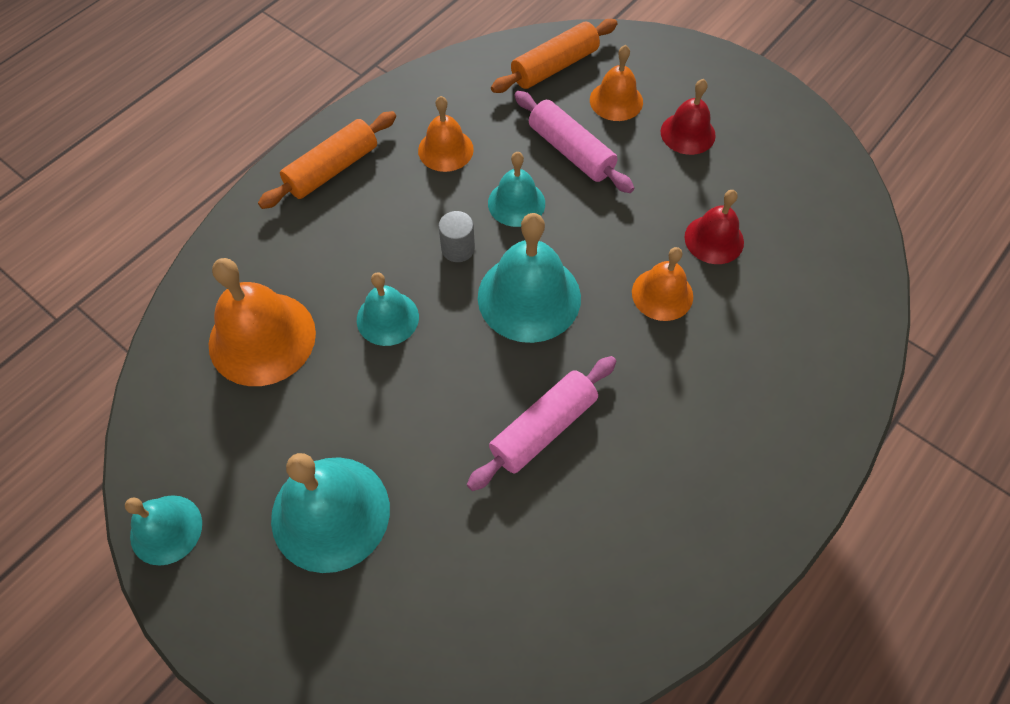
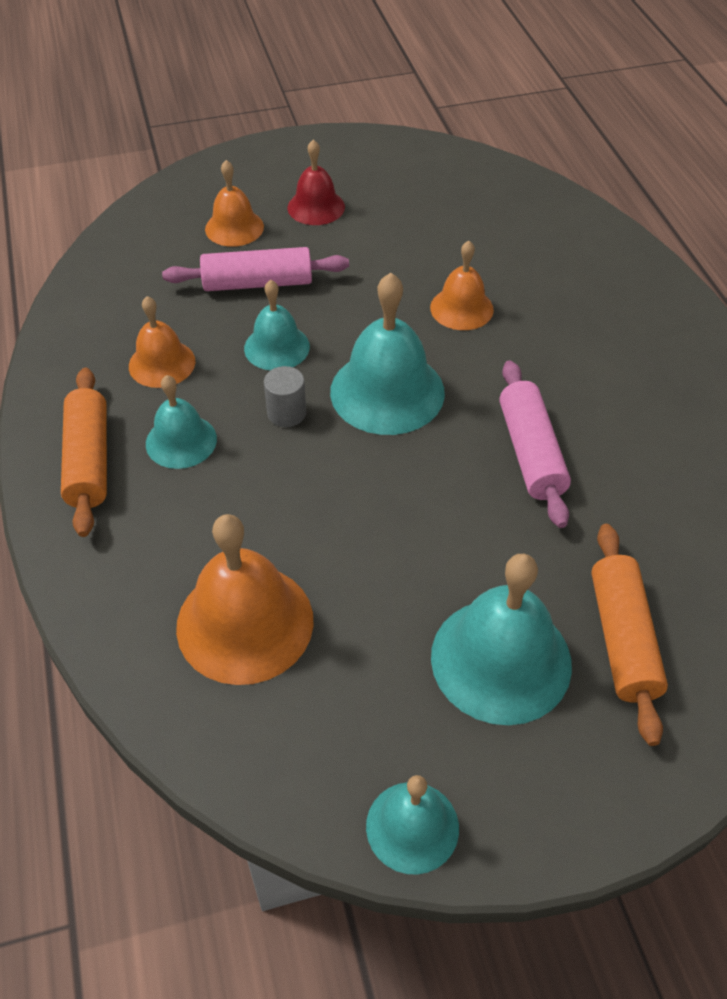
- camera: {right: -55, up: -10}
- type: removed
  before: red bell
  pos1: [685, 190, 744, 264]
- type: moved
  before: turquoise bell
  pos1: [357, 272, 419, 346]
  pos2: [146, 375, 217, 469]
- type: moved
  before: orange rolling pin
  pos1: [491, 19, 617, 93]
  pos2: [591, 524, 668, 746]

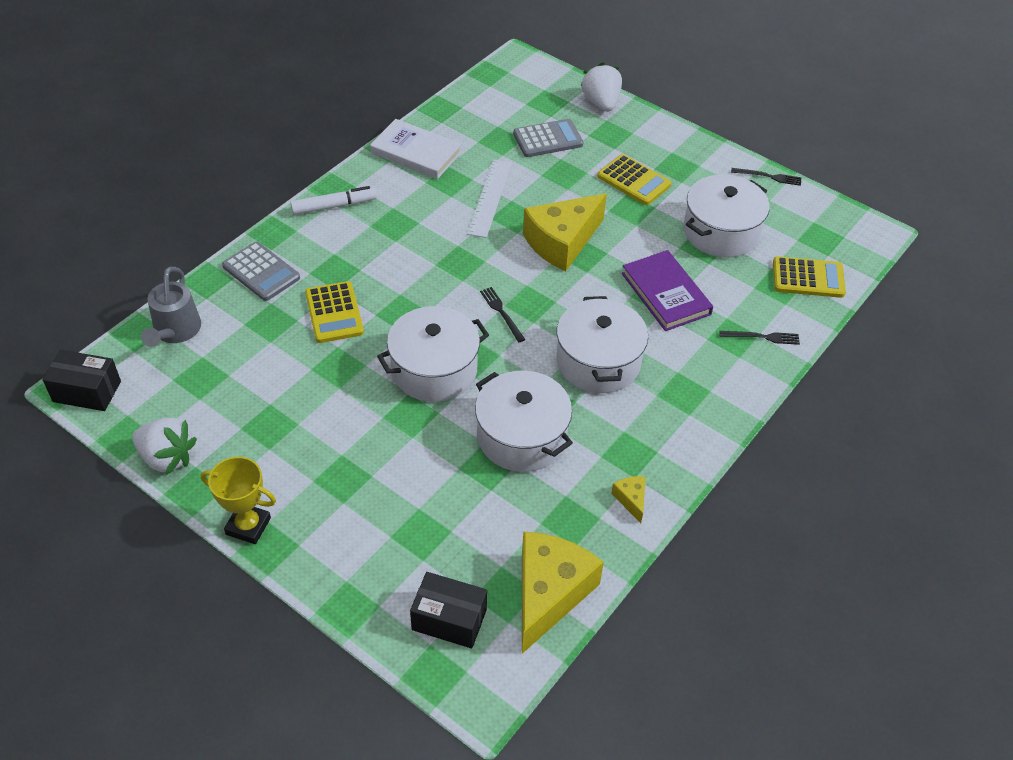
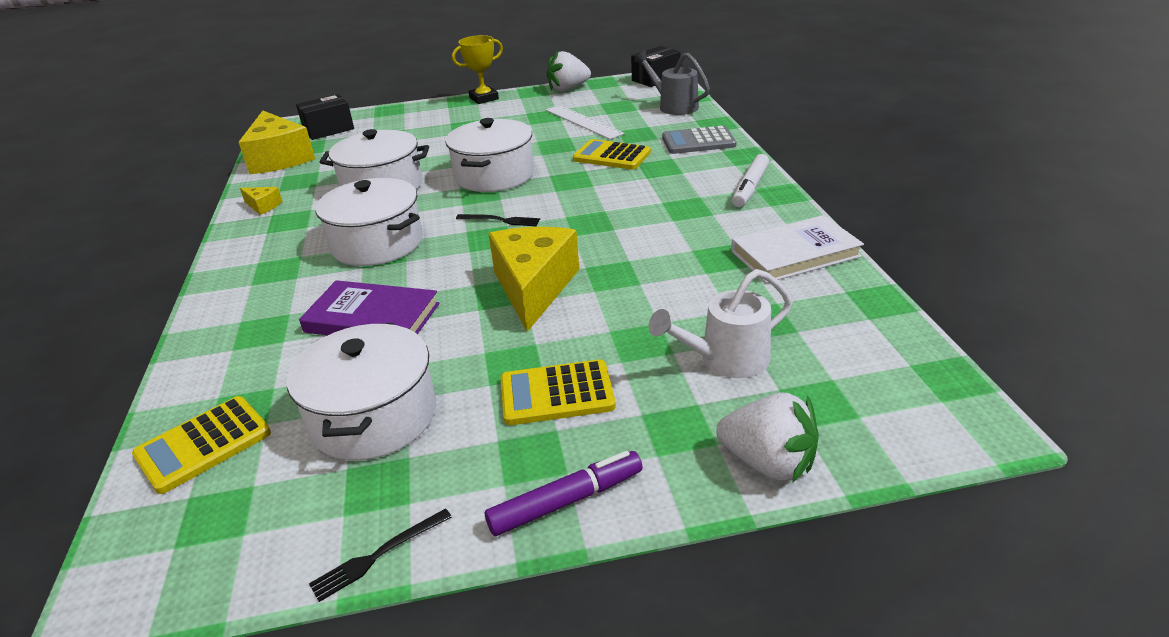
- camera: {right: 135, up: -15}
- type: removed
  before: black fork
  pos1: [719, 331, 800, 345]
- type: added
  after: purple marker
  pos2: [485, 451, 643, 536]
- type: moved
  before: white ruler
  pos1: [467, 160, 512, 238]
  pos2: [546, 105, 625, 139]
- type: replaced
  before: grey calculator
  after: white watering can
  pos1: [513, 119, 583, 157]
  pos2: [649, 269, 793, 378]

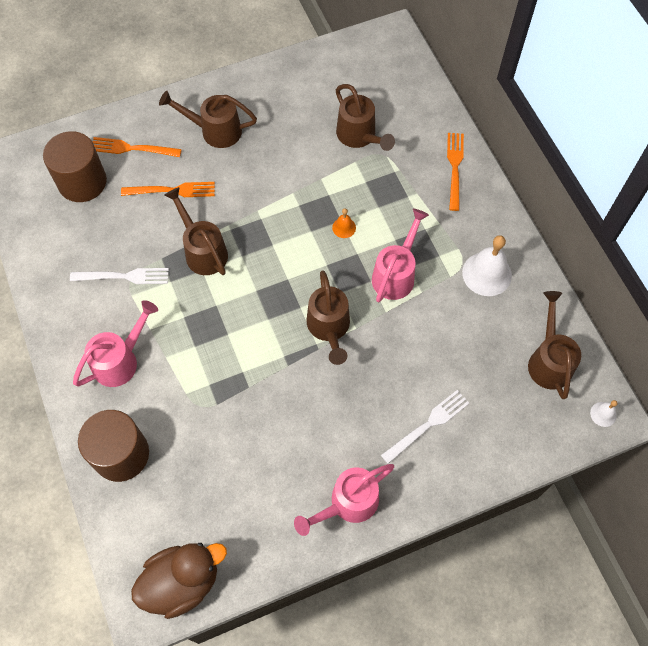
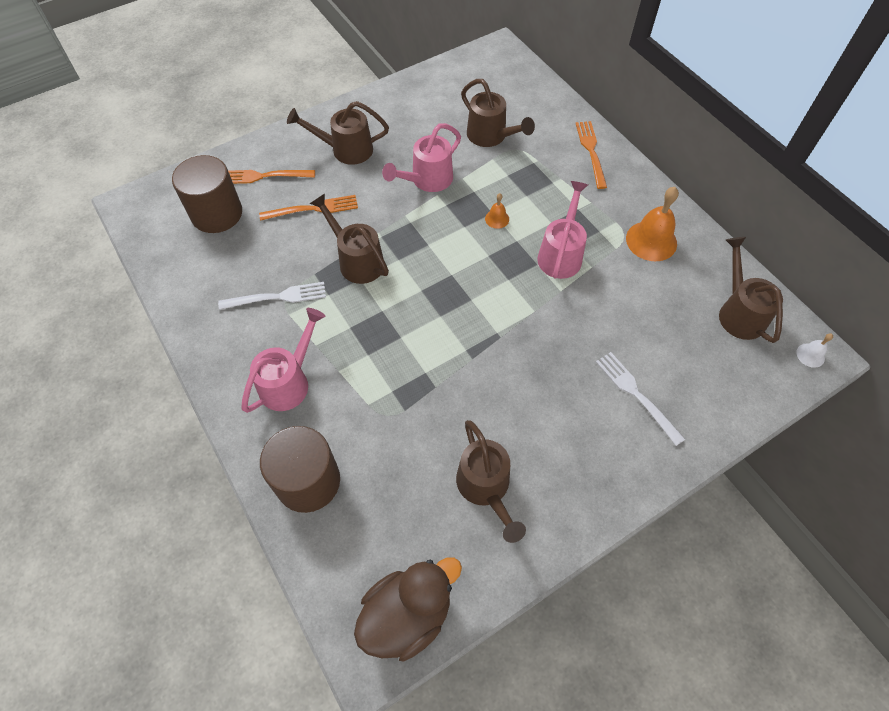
- camera: {right: -10, up: -5}
- type: moved
  before: pink watering can
  pos1: [294, 464, 394, 536]
  pos2: [382, 123, 461, 192]
- type: moved
  before: brown watering can
  pos1: [307, 270, 350, 365]
  pos2: [456, 420, 526, 543]
- type: recoloured
  before: white bell
  after: orange bell
  pos1: [462, 235, 512, 296]
  pos2: [626, 187, 679, 261]
- type: turned
  before: white fork
  pos1: [381, 390, 469, 464]
  pos2: [596, 352, 686, 446]
  turn: -75

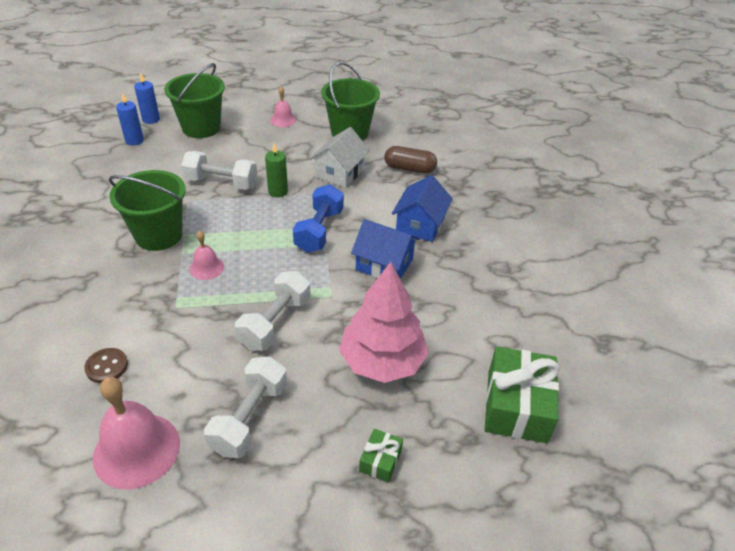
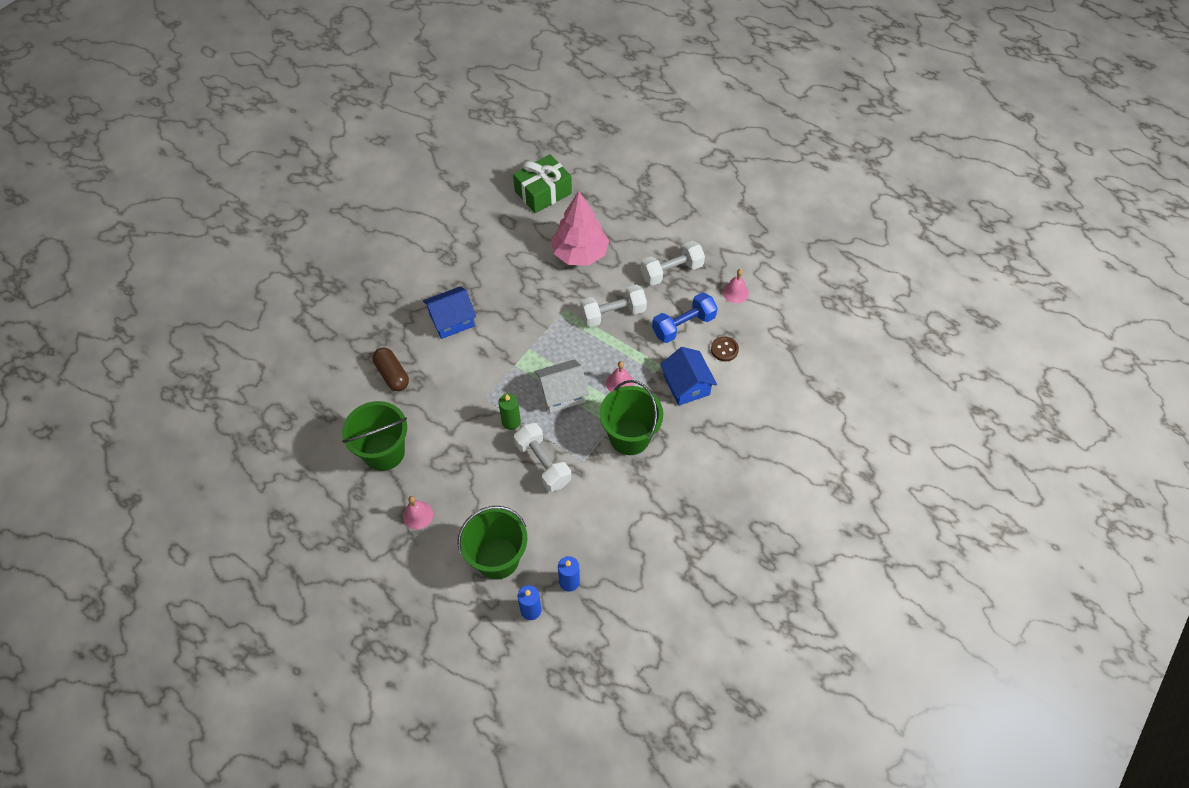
- camera: {right: -135, up: 15}
- type: removed
  before: green gift
  pos1: [359, 429, 403, 483]
- type: moved
  before: blue dumbbell
  pos1: [293, 184, 344, 253]
  pos2: [652, 292, 718, 343]
- type: moved
  before: white house
  pos1: [309, 127, 370, 188]
  pos2: [535, 359, 589, 413]
- type: moved
  before: blue house
  pos1: [351, 219, 420, 279]
  pos2: [660, 347, 717, 406]
- type: resized
  before: pink bell
  pos1: [93, 377, 180, 490]
  pos2: [722, 269, 749, 303]
  scale: 0.53

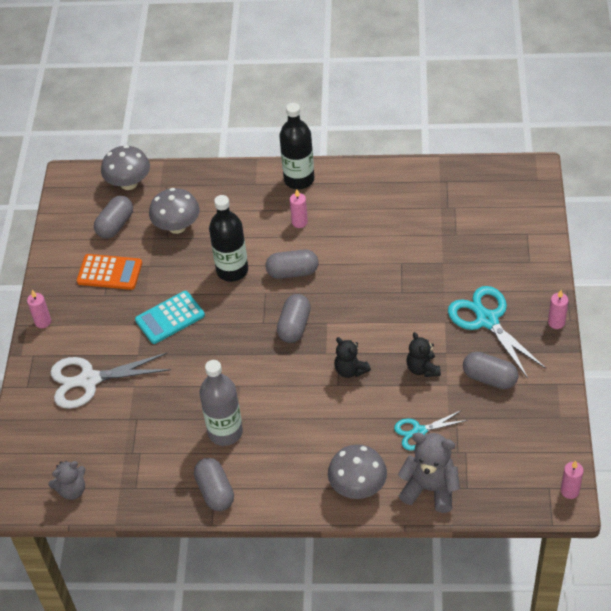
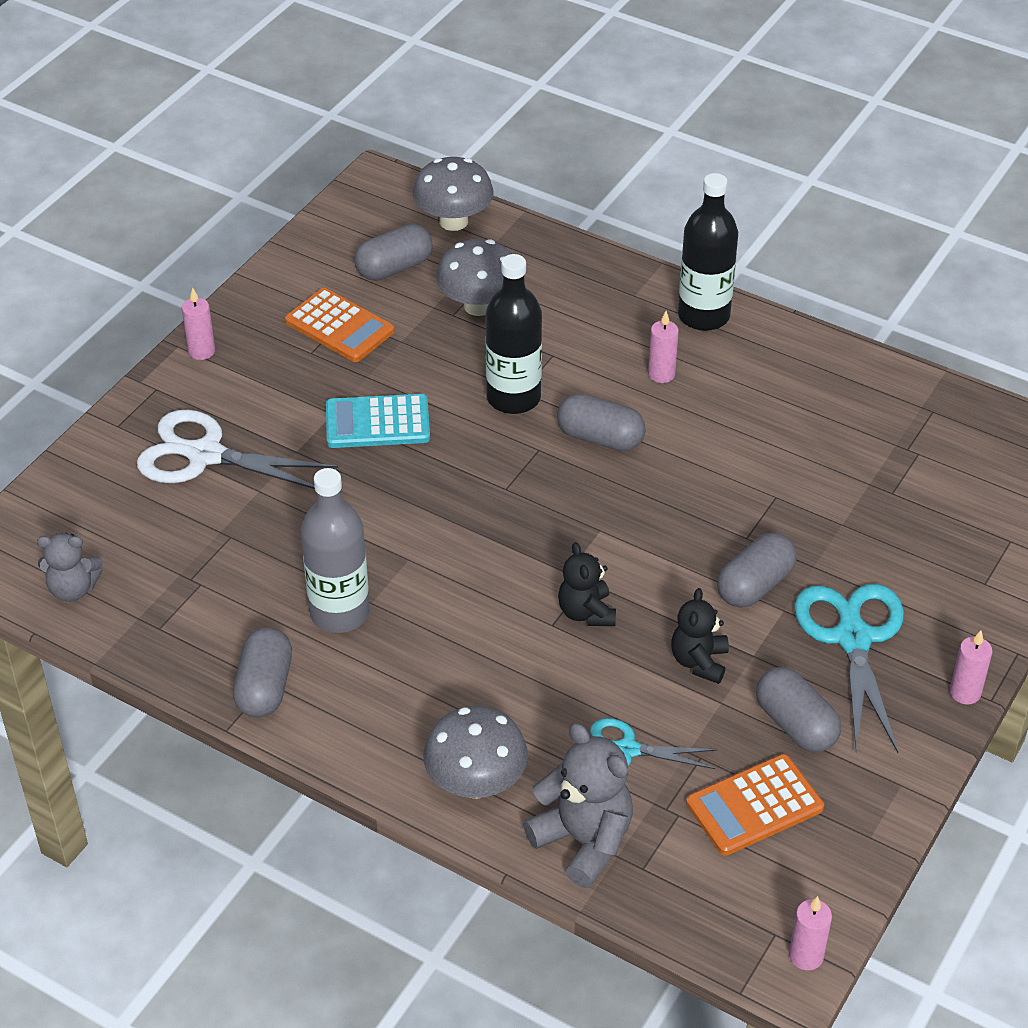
- camera: {right: 25, up: -5}
- type: added
  after: orange calculator
  pos2: [686, 754, 824, 856]
- type: moved
  before: grey capsule
  pos1: [277, 294, 311, 343]
  pos2: [717, 533, 797, 608]

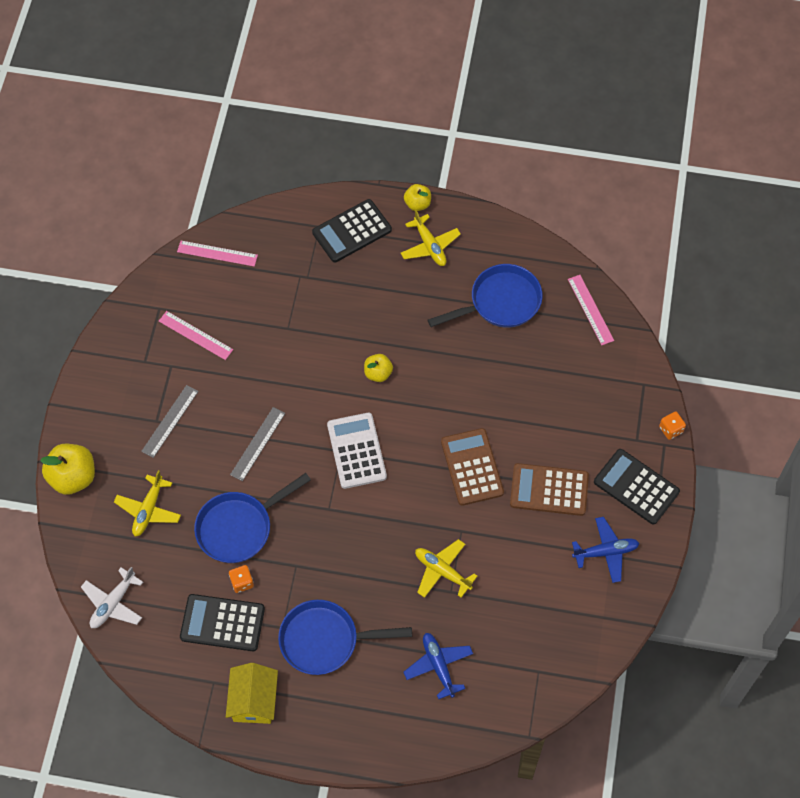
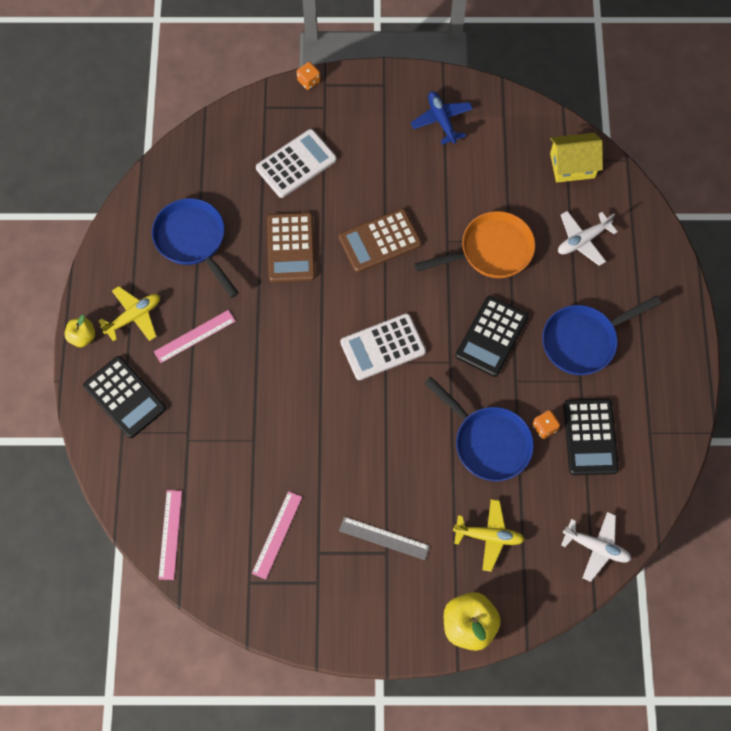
- camera: {right: -100, up: 5}
- type: removed
  before: grey ruler
  pos1: [230, 407, 285, 481]
- type: removed
  before: yellow apple
  pos1: [364, 354, 393, 382]
- type: added
  after: white calculator
  pos2: [256, 129, 337, 198]
- type: moved
  before: yellow house
  pos1: [226, 663, 278, 724]
  pos2: [550, 133, 603, 183]
- type: moved
  before: brown calculator
  pos1: [510, 463, 589, 516]
  pos2: [267, 212, 315, 282]
- type: moved
  before: pink ruler
  pos1: [568, 275, 614, 345]
  pos2: [154, 310, 235, 363]
- type: moved
  before: black calculator
  pos1: [594, 449, 680, 525]
  pos2: [456, 296, 529, 377]
- type: replaced
  before: yellow plane
  after: orange pan
  pos1: [415, 539, 478, 598]
  pos2: [414, 211, 535, 278]
- type: recoloured
  before: blue plane
  after: white plane
  pos1: [403, 633, 473, 699]
  pos2: [558, 211, 617, 266]
- type: turned
  before: blue pan
  pos1: [278, 600, 412, 675]
  pos2: [542, 296, 661, 375]
  turn: 75

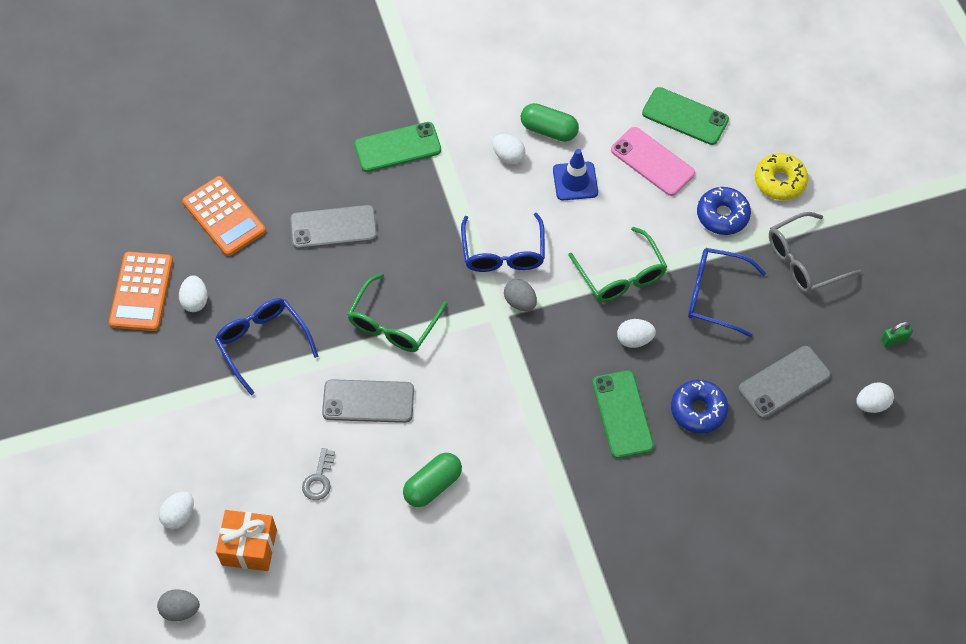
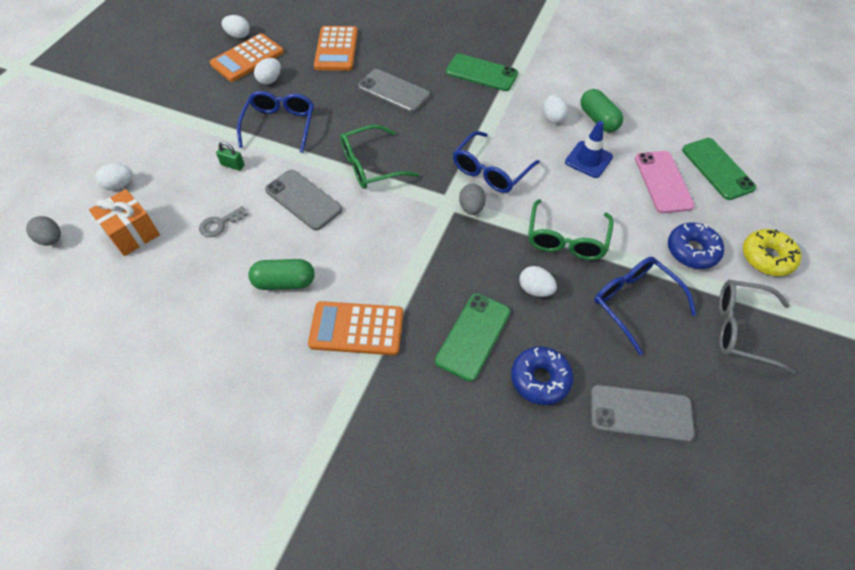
- camera: {right: 40, up: -5}
- type: added
  after: orange calculator
  pos2: [308, 301, 403, 355]
- type: moved
  before: white egg
  pos1: [856, 382, 894, 413]
  pos2: [222, 15, 250, 38]
- type: moved
  before: green padlock
  pos1: [881, 322, 913, 348]
  pos2: [216, 142, 245, 171]

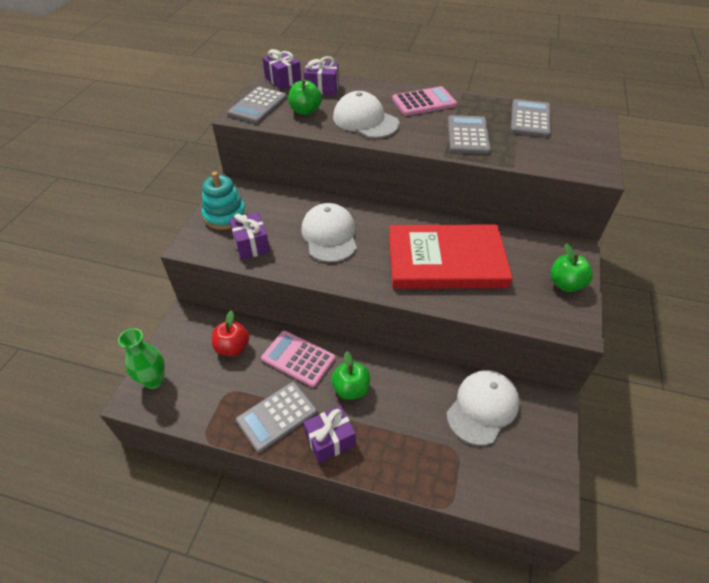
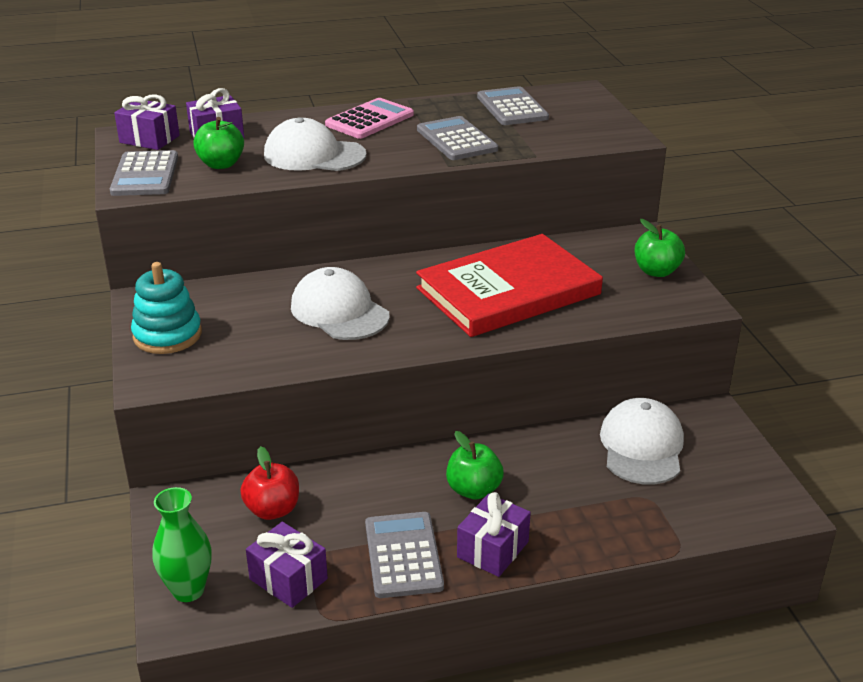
- camera: {right: -30, up: -15}
- type: removed
  before: pink calculator
  pos1: [261, 330, 335, 388]
- type: moved
  before: purple gift
  pos1: [229, 212, 270, 260]
  pos2: [246, 522, 328, 608]
- type: turned
  before: grey calculator
  pos1: [236, 382, 317, 453]
  pos2: [365, 512, 444, 598]
  turn: 150

